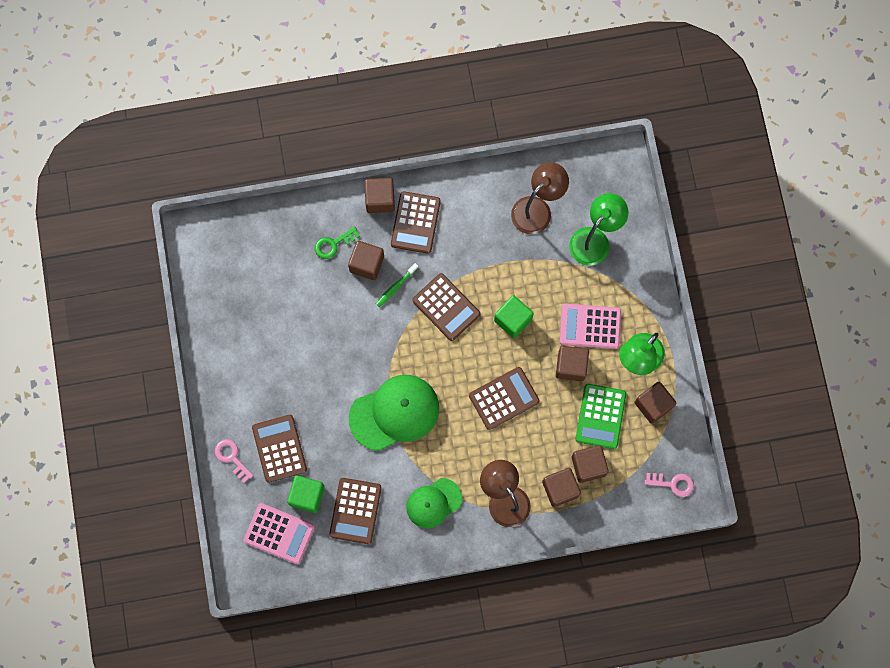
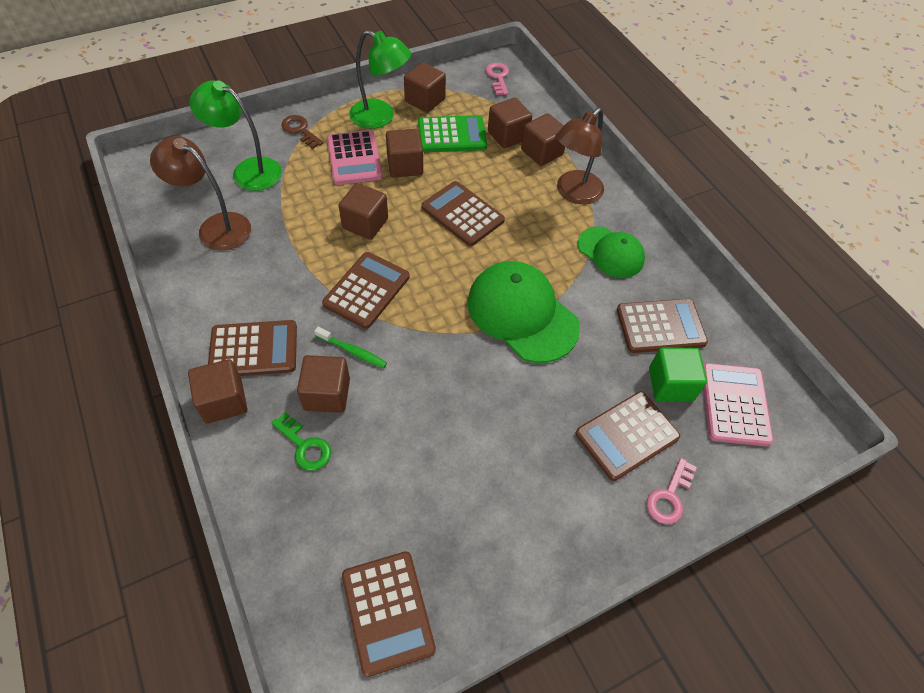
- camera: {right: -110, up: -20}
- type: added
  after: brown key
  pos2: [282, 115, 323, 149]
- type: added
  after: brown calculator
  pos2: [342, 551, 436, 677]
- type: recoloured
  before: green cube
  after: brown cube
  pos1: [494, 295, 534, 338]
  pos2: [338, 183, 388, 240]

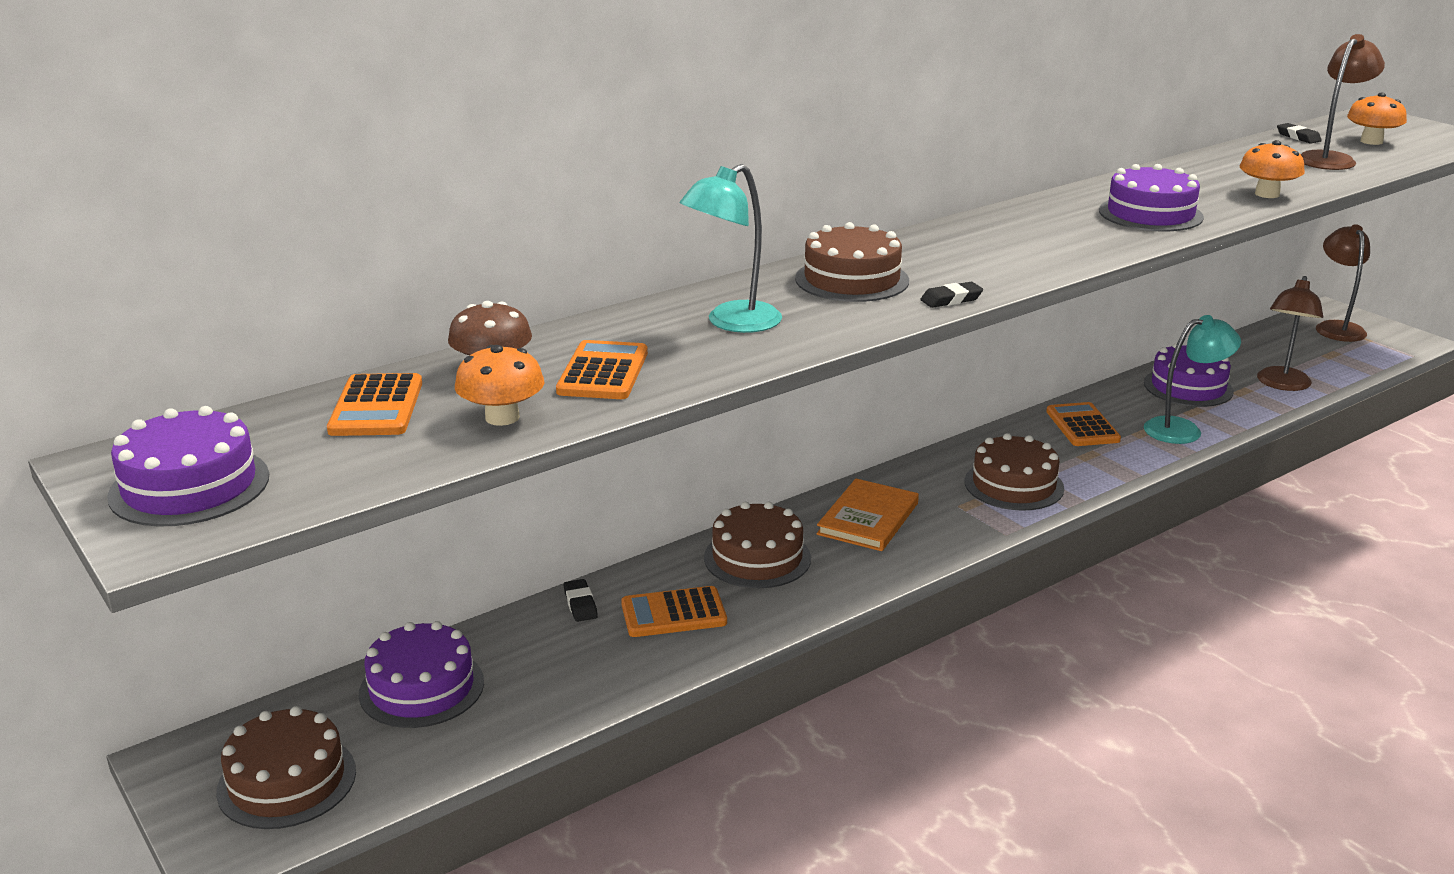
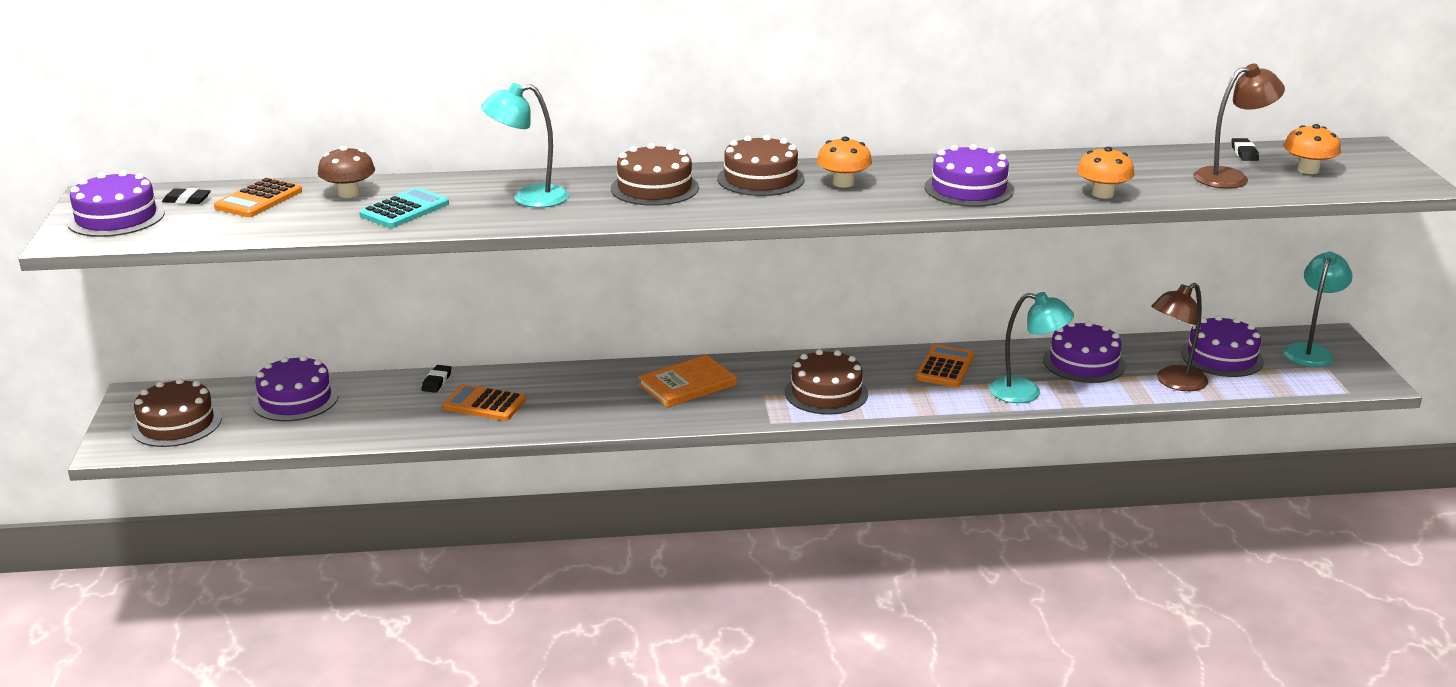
- camera: {right: 30, up: 0}
- type: added
  after: purple cake
  pos2: [1181, 315, 1264, 377]
- type: moved
  before: orange mushroom
  pos1: [455, 345, 544, 426]
  pos2: [817, 136, 872, 188]
- type: moved
  before: brown cake
  pos1: [704, 502, 811, 588]
  pos2: [717, 135, 804, 196]
- type: moved
  before: black eraser
  pos1: [920, 282, 983, 308]
  pos2: [162, 188, 211, 204]
- type: recoloured
  before: orange calculator
  after: turquoise calculator
  pos1: [556, 340, 648, 399]
  pos2: [359, 187, 449, 228]
- type: recoloured
  before: brown lamp
  after: turquoise lamp
  pos1: [1316, 224, 1370, 342]
  pos2: [1284, 252, 1353, 367]

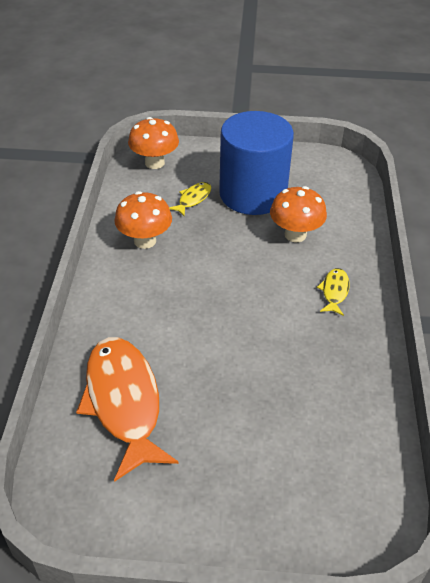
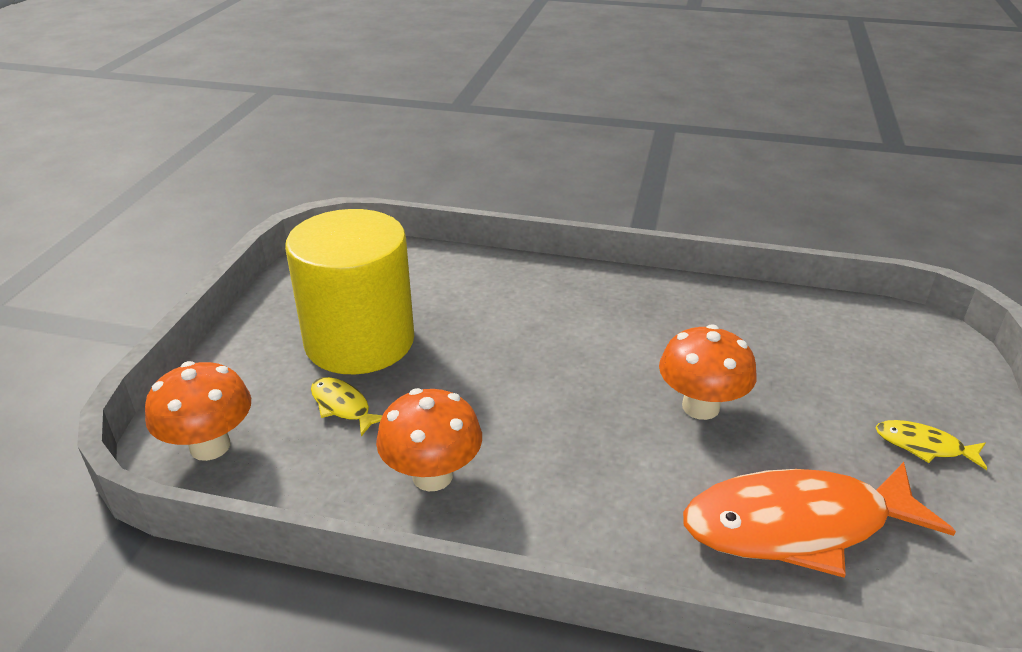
- camera: {right: -80, up: -10}
- type: moved
  before: orange mushroom
  pos1: [270, 186, 327, 242]
  pos2: [659, 324, 757, 420]
- type: moved
  before: yellow fish
  pos1: [317, 268, 350, 316]
  pos2: [875, 420, 987, 470]
- type: recoloured
  before: blue cylinder
  after: yellow cylinder
  pos1: [219, 111, 294, 215]
  pos2: [285, 209, 414, 374]

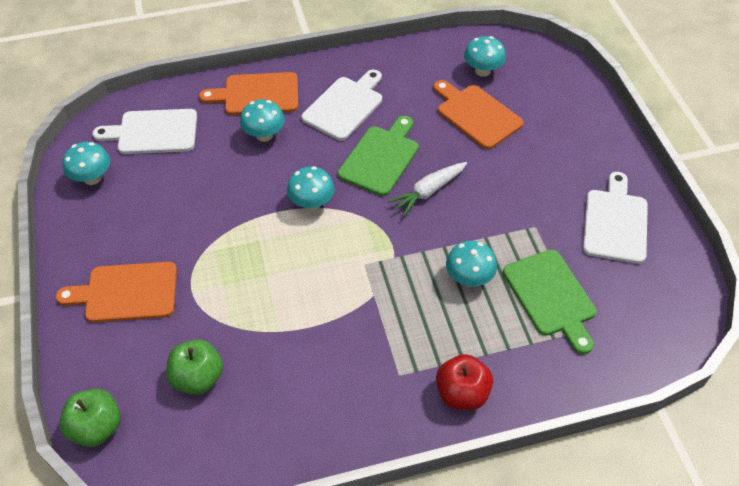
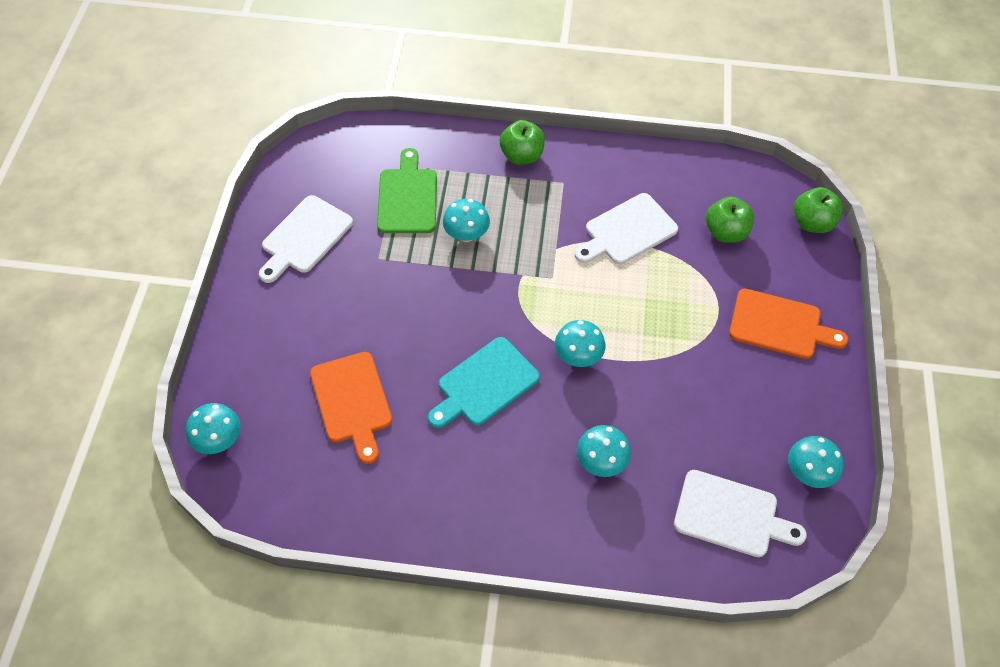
- camera: {right: -160, up: 5}
- type: removed
  before: orange cutting board
  pos1: [199, 72, 298, 115]
- type: removed
  before: white carrot
  pos1: [388, 162, 467, 216]
- type: moved
  before: white cutting board
  pos1: [301, 70, 382, 141]
  pos2: [575, 193, 678, 264]
- type: moved
  before: turquoise mushroom
  pos1: [464, 36, 506, 77]
  pos2: [186, 403, 241, 454]
- type: recoloured
  before: green cutting board
  after: turquoise cutting board
  pos1: [338, 116, 419, 196]
  pos2: [428, 337, 540, 428]
- type: recoloured
  before: red apple
  after: green apple
  pos1: [436, 354, 493, 410]
  pos2: [500, 120, 545, 165]

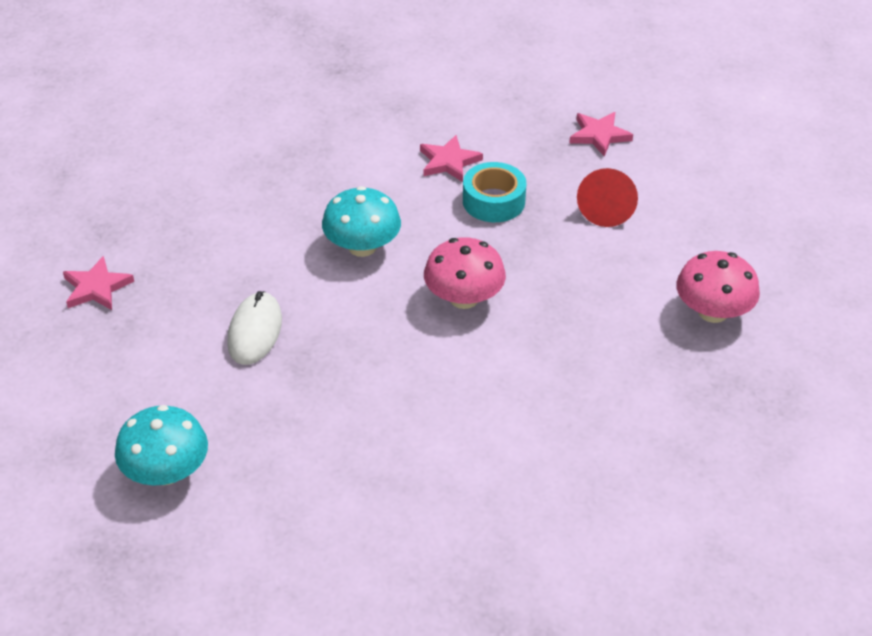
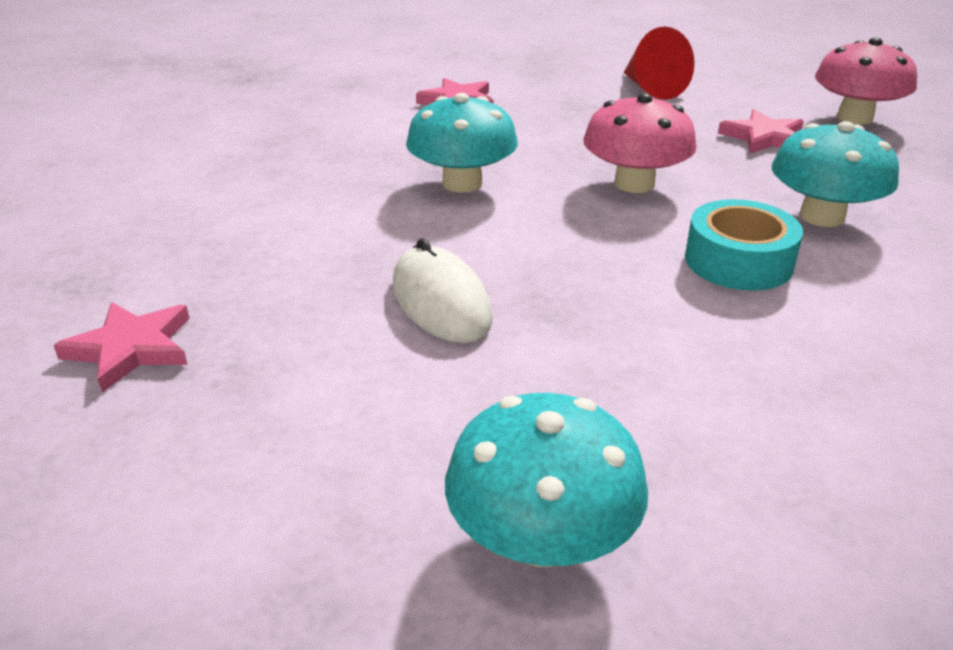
- camera: {right: -35, up: -10}
- type: added
  after: turquoise mushroom
  pos2: [772, 121, 899, 227]
- type: moved
  before: turquoise tape
  pos1: [463, 162, 526, 222]
  pos2: [685, 199, 803, 291]
- type: moved
  before: pink star
  pos1: [569, 112, 633, 157]
  pos2: [718, 109, 804, 154]

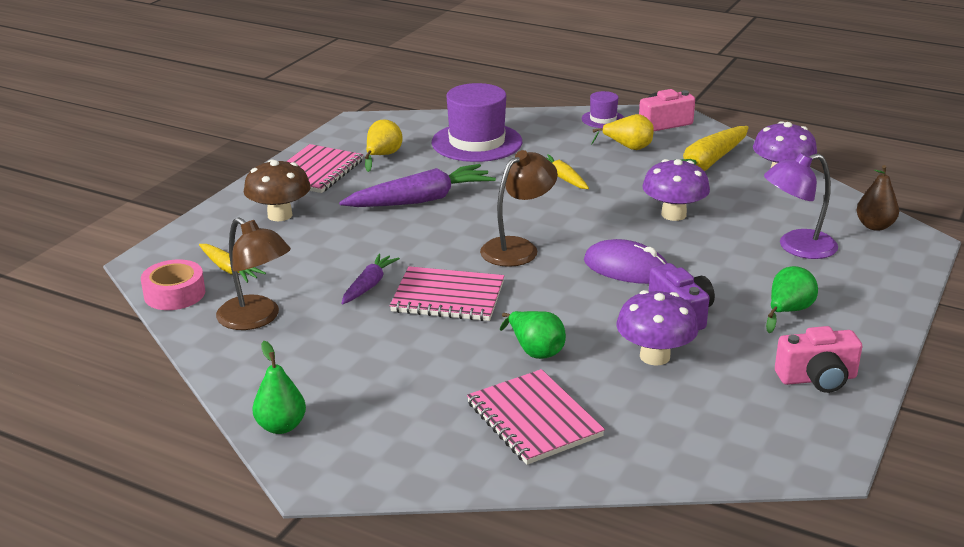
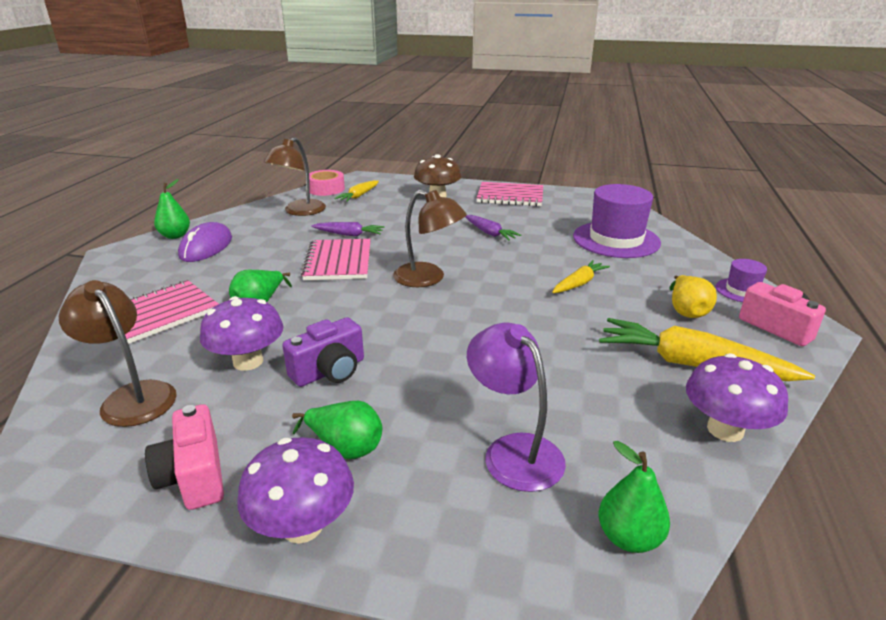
- camera: {right: 75, up: 0}
- type: removed
  before: yellow pear
  pos1: [365, 119, 403, 172]
- type: added
  after: brown lamp
  pos2: [59, 280, 177, 427]
- type: moved
  before: purple mouse
  pos1: [584, 239, 667, 284]
  pos2: [178, 222, 232, 262]
- type: moved
  before: purple mushroom
  pos1: [642, 159, 710, 221]
  pos2: [237, 437, 354, 543]
- type: recoloured
  before: brown pear
  after: green pear
  pos1: [856, 165, 899, 231]
  pos2: [598, 441, 670, 553]
- type: resized
  before: purple carrot
  pos1: [339, 164, 496, 207]
  pos2: [465, 215, 521, 241]
  scale: 0.55

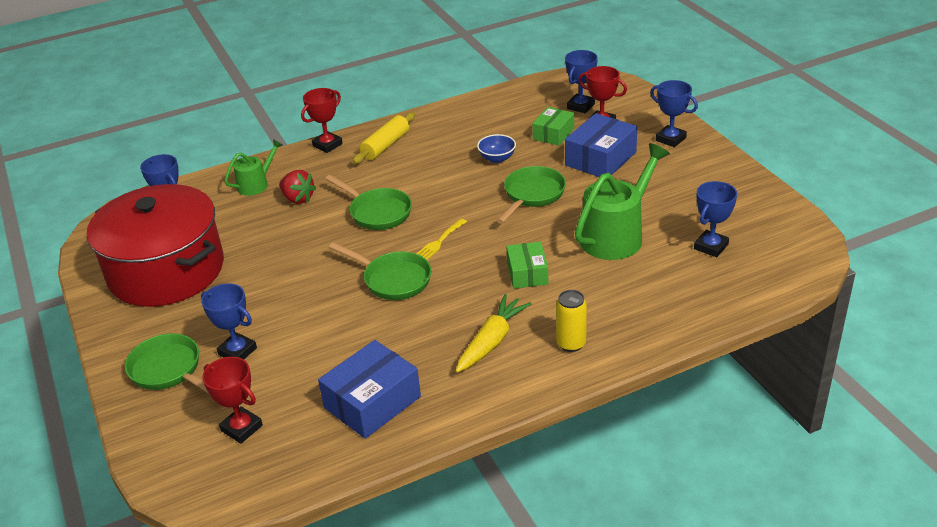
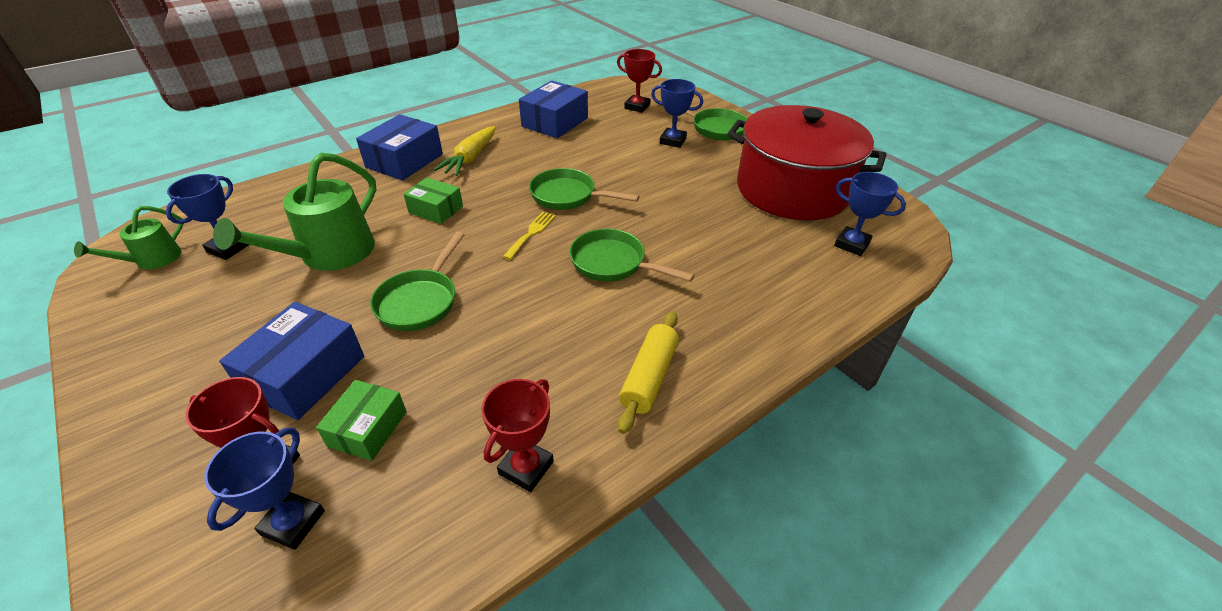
- camera: {right: 165, up: 5}
- type: removed
  before: red strawberry
  pos1: [279, 170, 316, 204]
- type: removed
  before: blue bowl
  pos1: [477, 134, 516, 163]
- type: removed
  before: blue trophy
  pos1: [650, 80, 698, 147]
- type: moved
  before: green watering can
  pos1: [225, 139, 283, 196]
  pos2: [74, 206, 184, 269]
- type: moved
  before: red trophy
  pos1: [301, 88, 343, 153]
  pos2: [481, 379, 554, 492]
- type: replaced
  before: yellow can
  after: blue box
  pos1: [556, 290, 587, 352]
  pos2: [356, 114, 443, 181]
- type: turned
  before: green box
  pos1: [506, 242, 548, 289]
  pos2: [403, 177, 463, 224]
  turn: -45

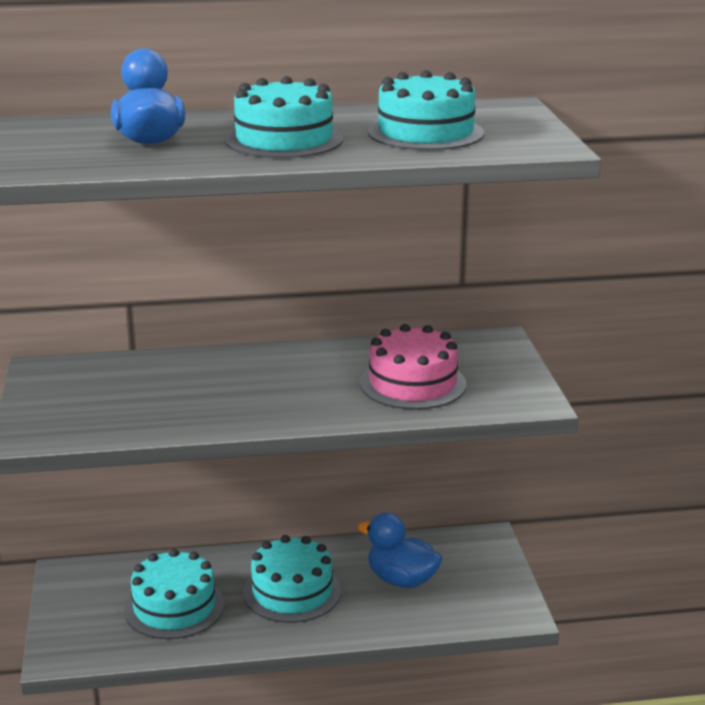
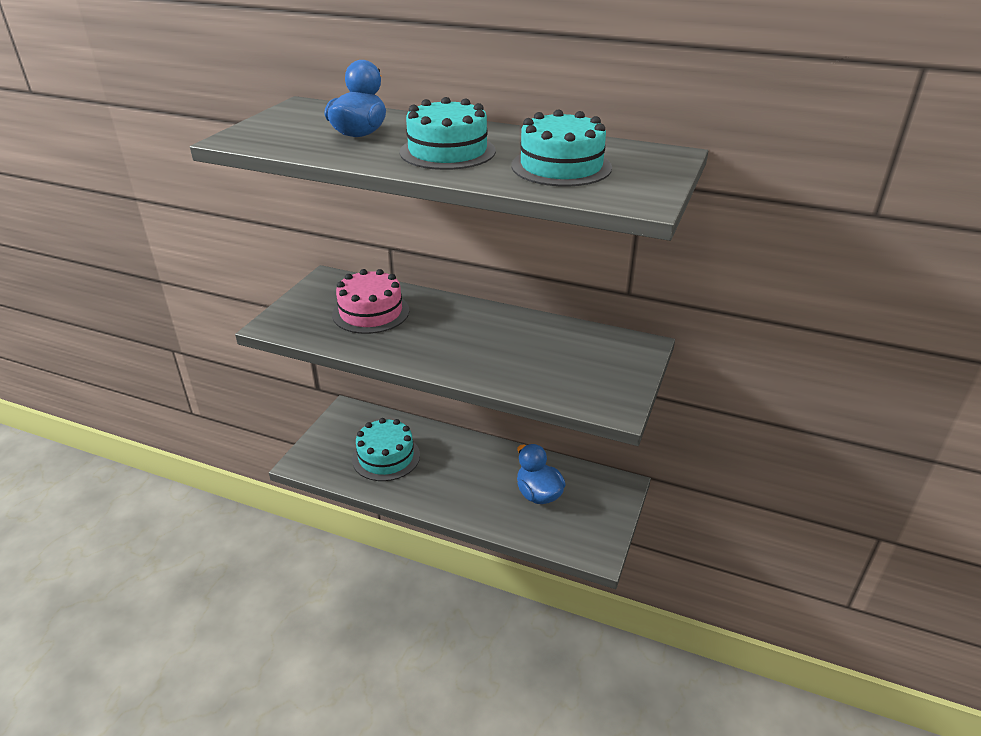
- camera: {right: 30, up: 10}
- type: removed
  before: turquoise cake
  pos1: [243, 535, 341, 623]
- type: moved
  before: pink cake
  pos1: [360, 324, 466, 410]
  pos2: [332, 269, 409, 334]

